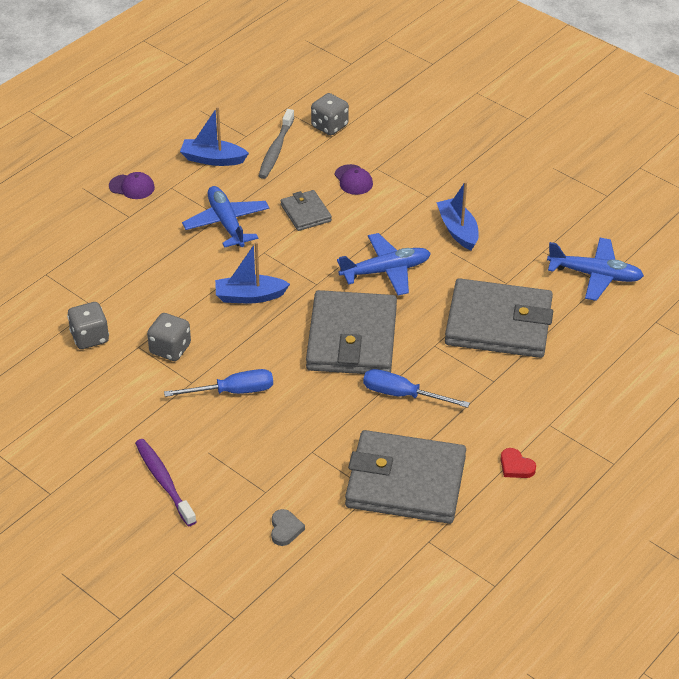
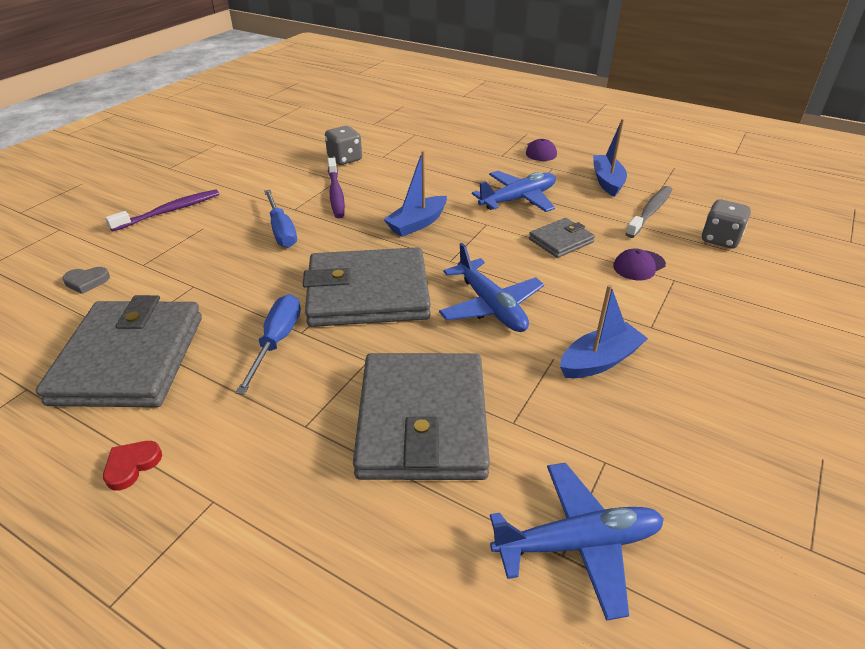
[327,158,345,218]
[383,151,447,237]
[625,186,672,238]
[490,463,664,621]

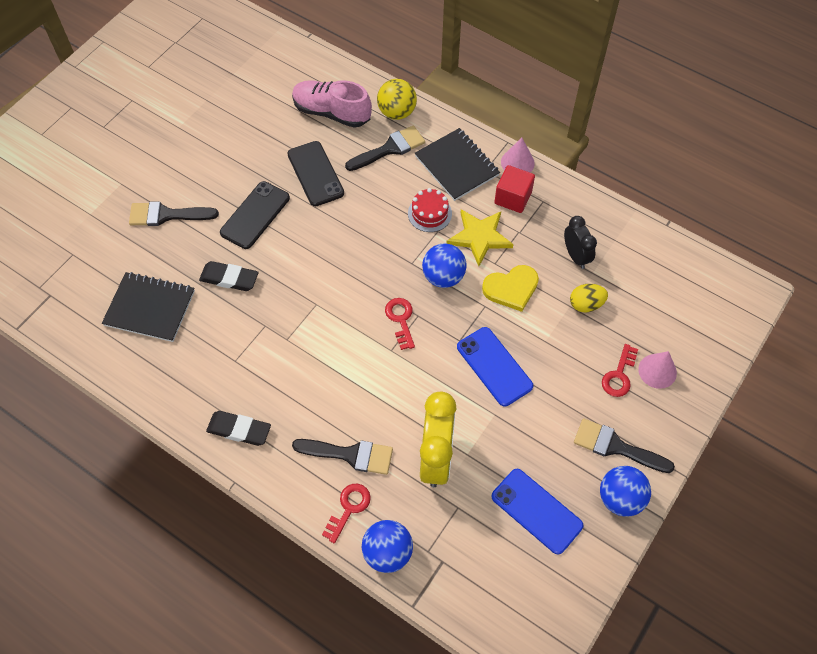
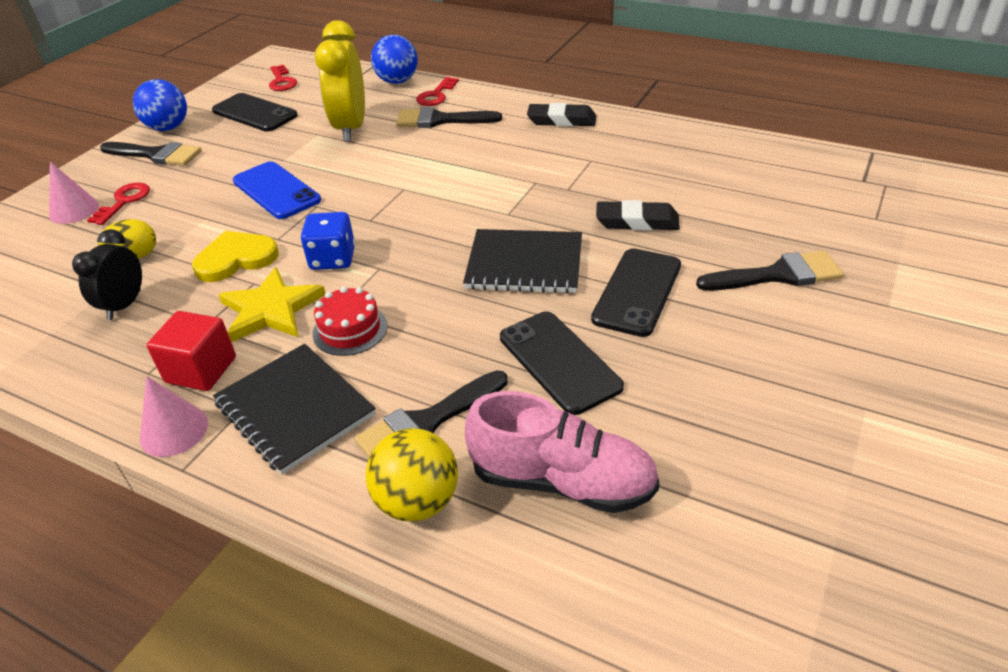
[463,229,582,293]
[269,65,297,91]
[301,212,355,270]
[212,93,298,131]
[72,229,142,320]

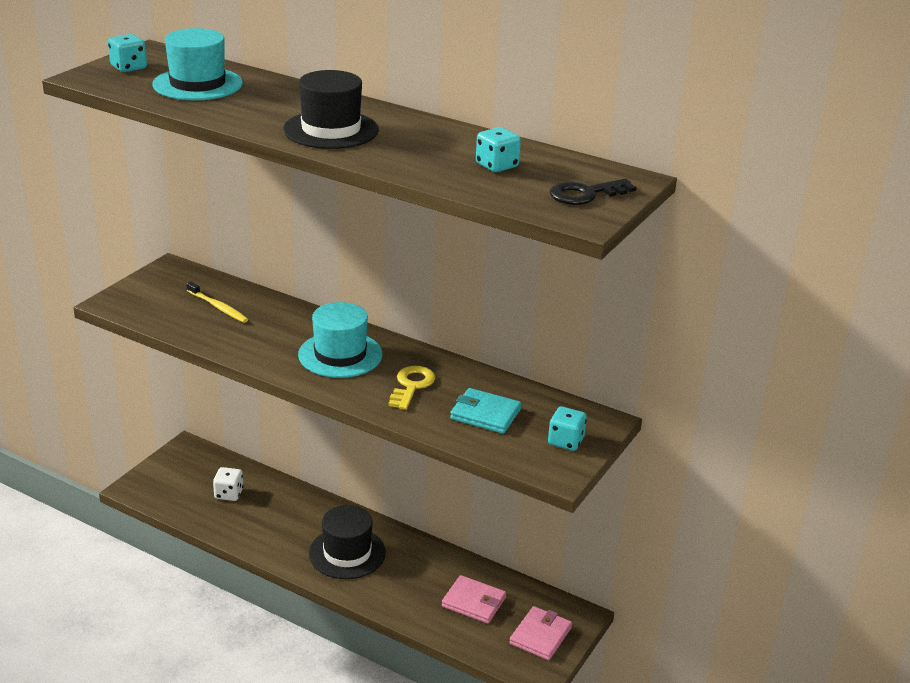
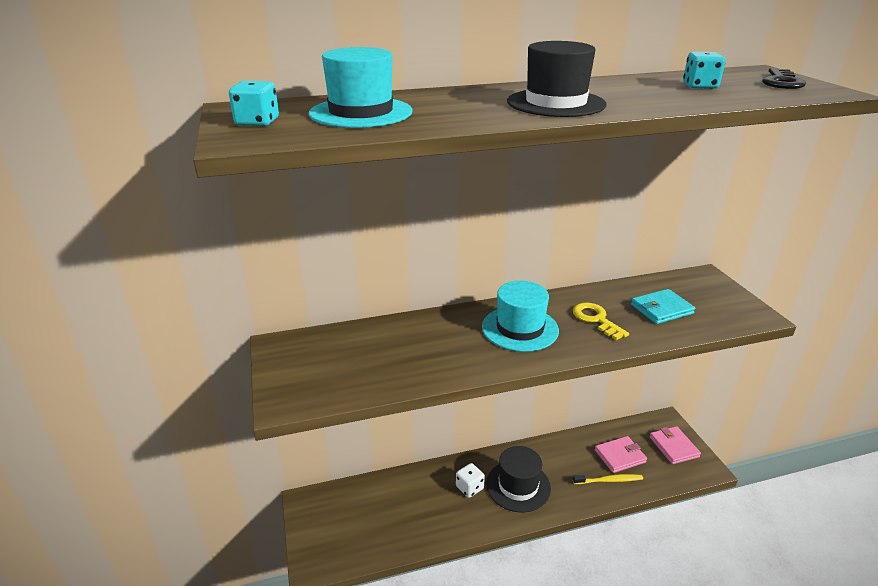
[573,474,643,484]
[456,463,485,498]
[548,406,587,451] (first image)

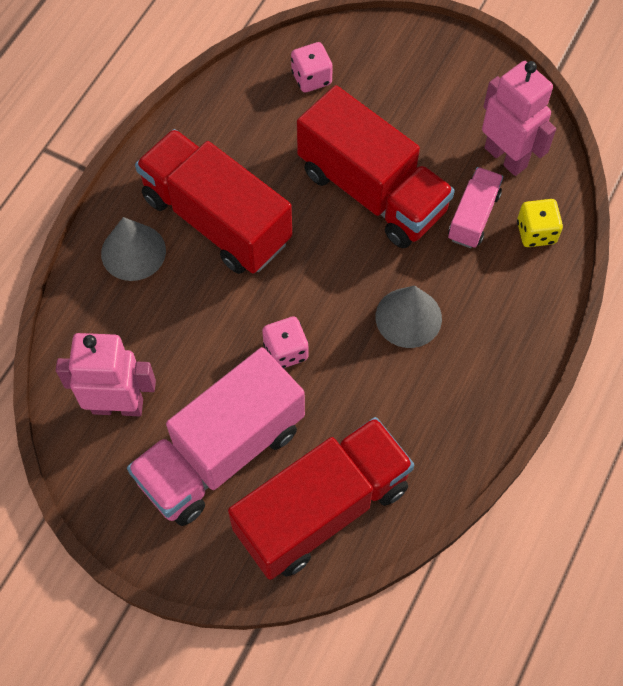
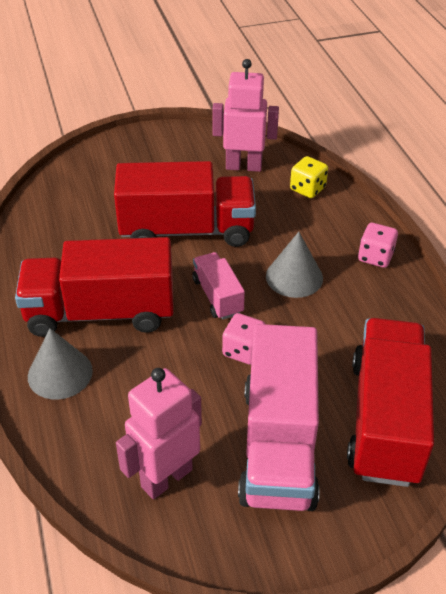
[358,223,398,268]
[192,252,245,320]

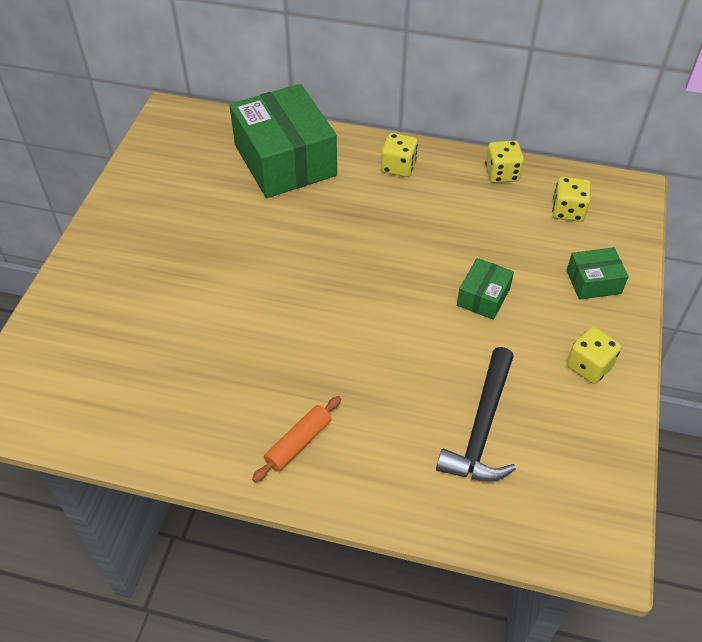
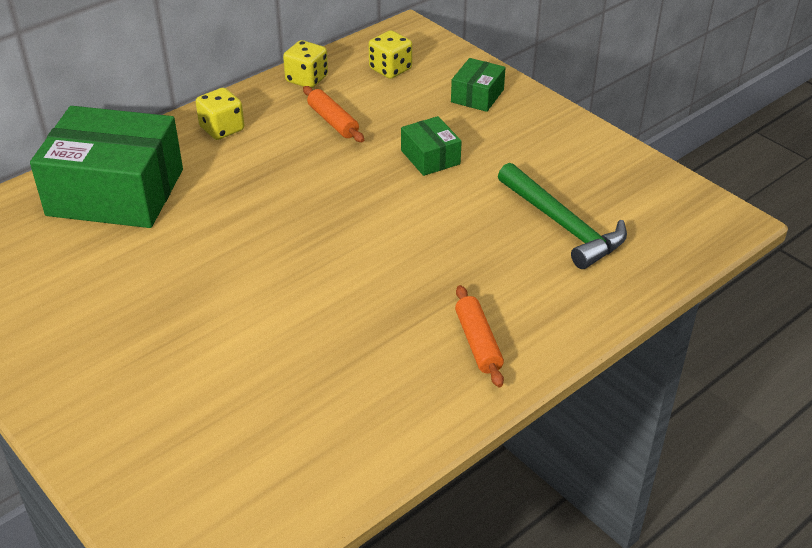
[498,163,627,269]
[567,327,621,384] (first image)
[303,86,364,142]

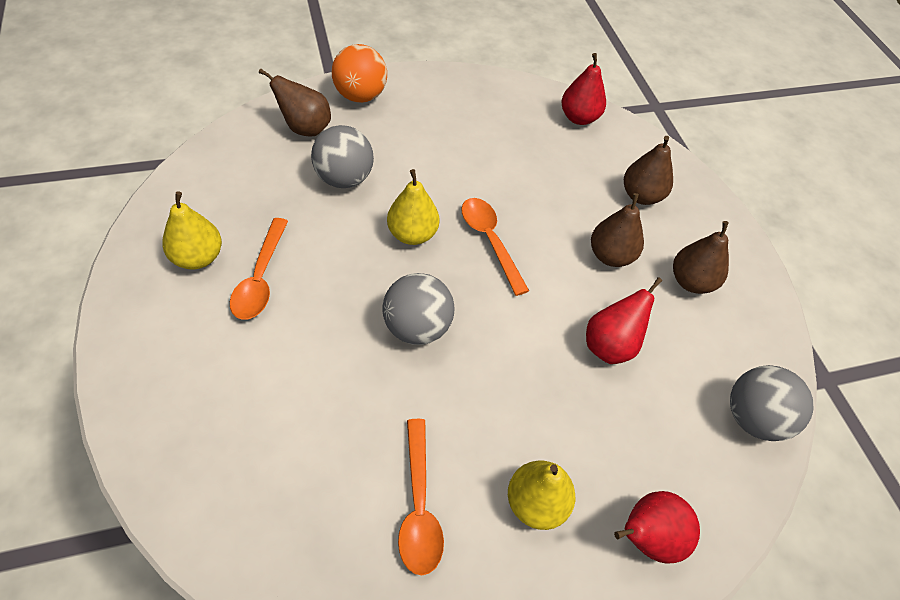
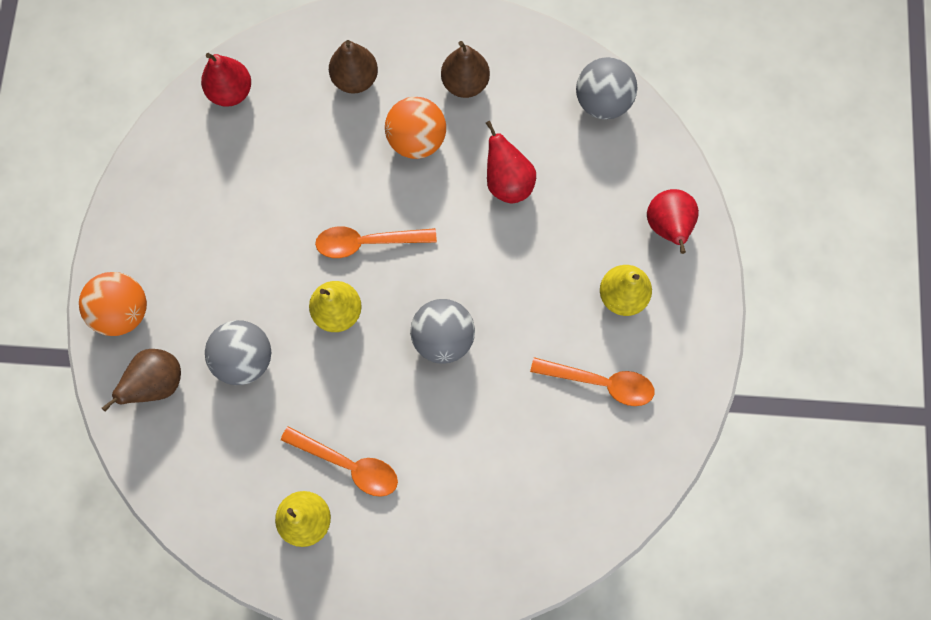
[385,97,446,159]

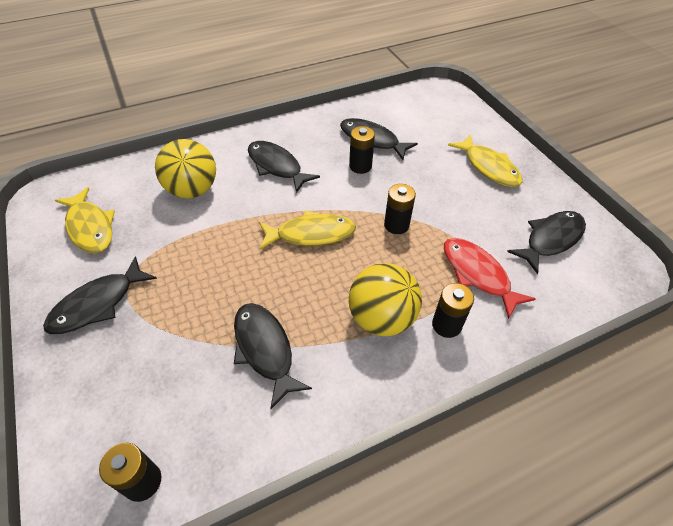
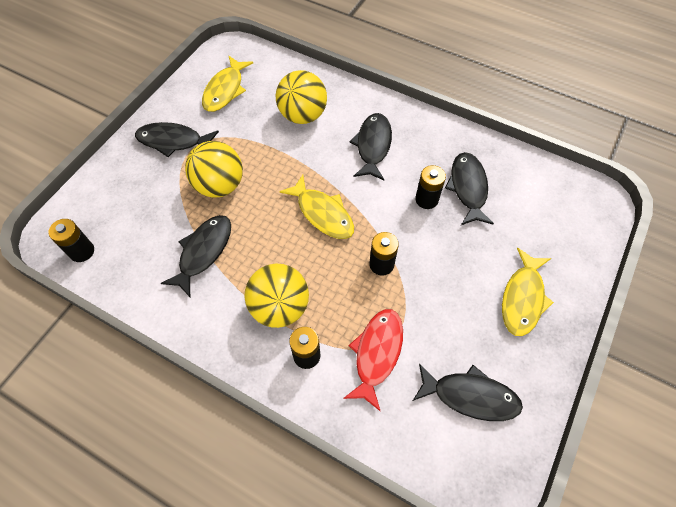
[185,141,243,198]

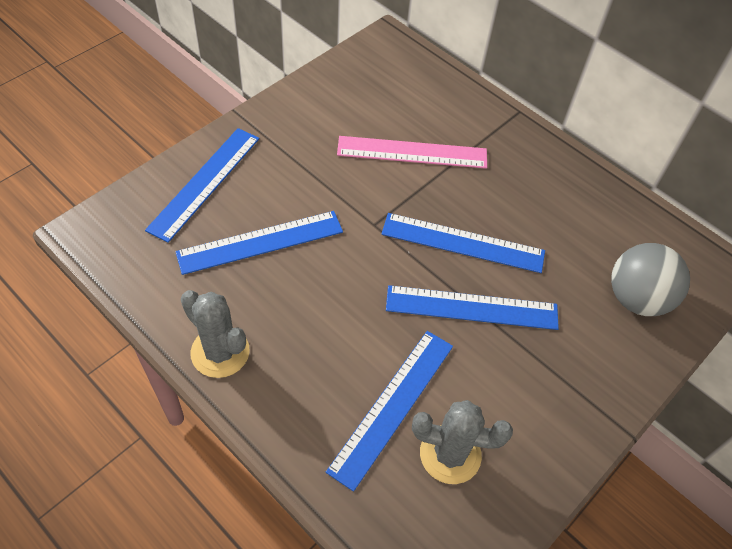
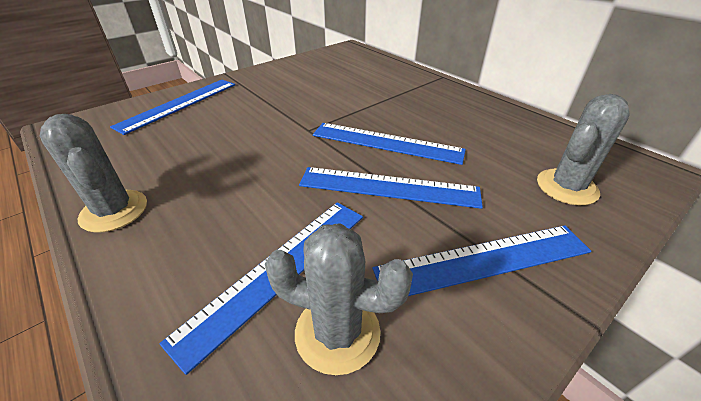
[373,225,591,296]
[337,136,487,169] (first image)
[537,94,630,205]

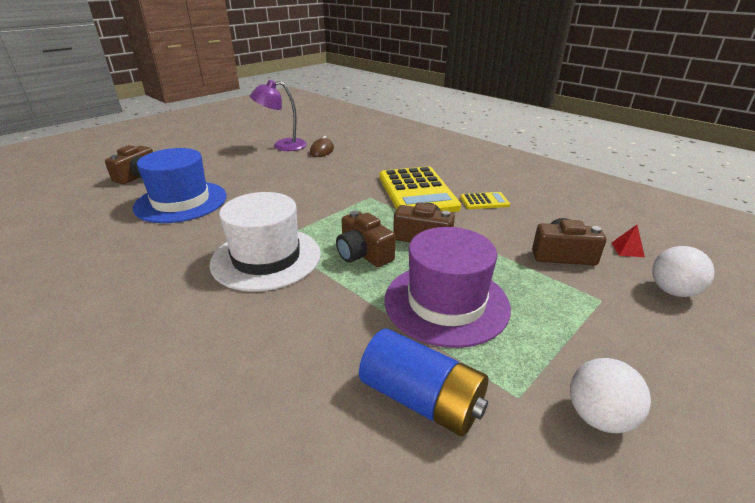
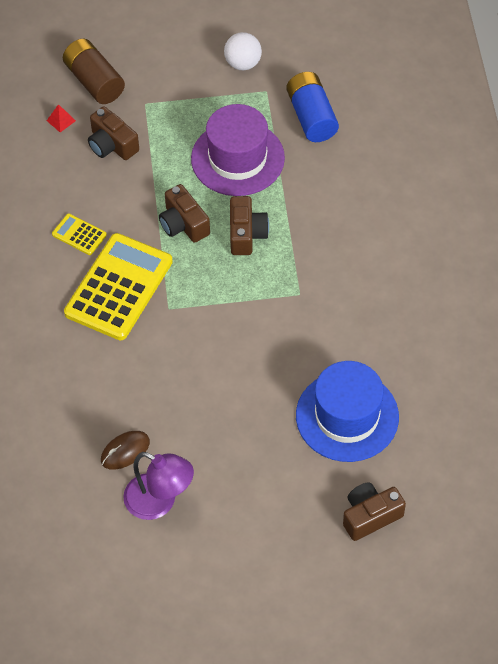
[210,192,321,292] (first image)
[63,39,125,104]

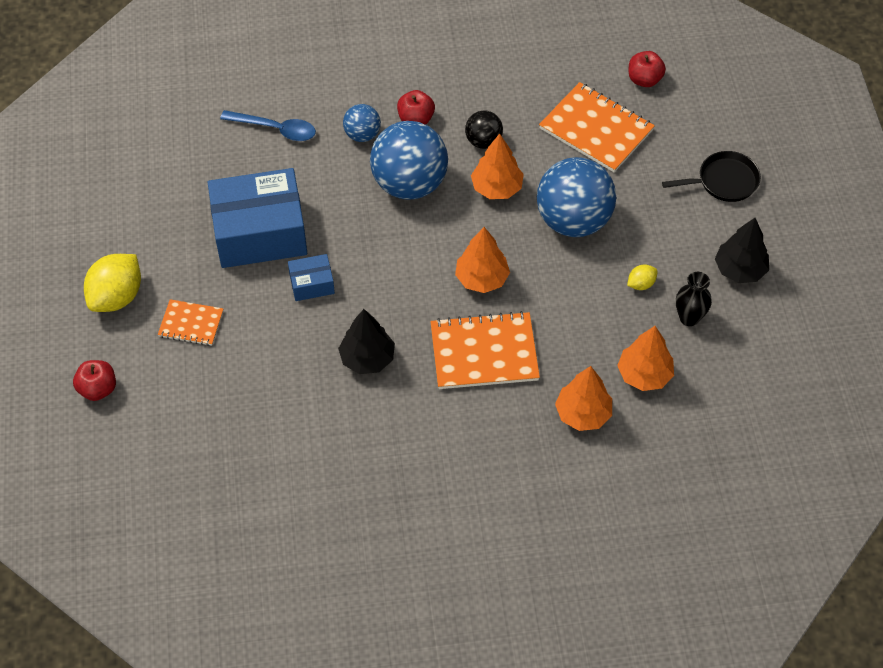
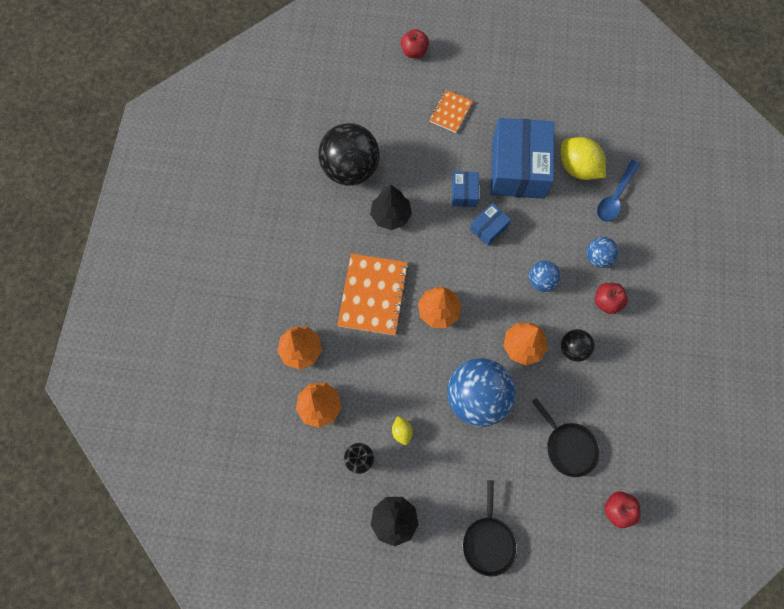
[561,137,606,180]
[529,261,561,292]
[532,398,600,477]
[318,123,380,186]
[470,203,511,246]

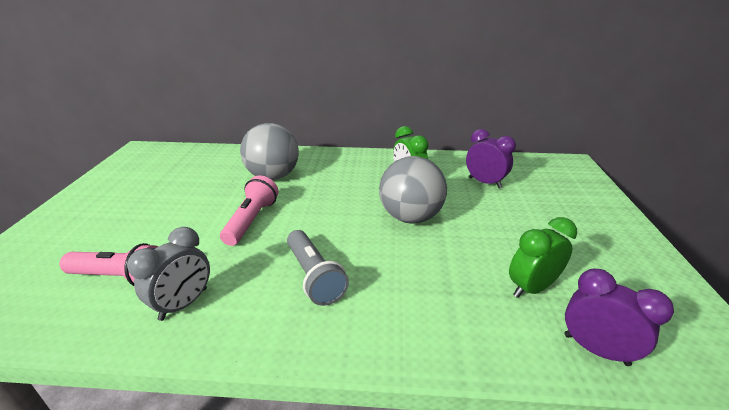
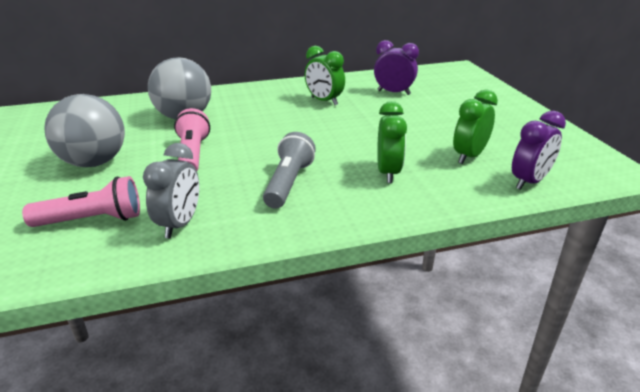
[263,132,316,209]
[45,94,125,167]
[512,111,566,190]
[377,101,407,183]

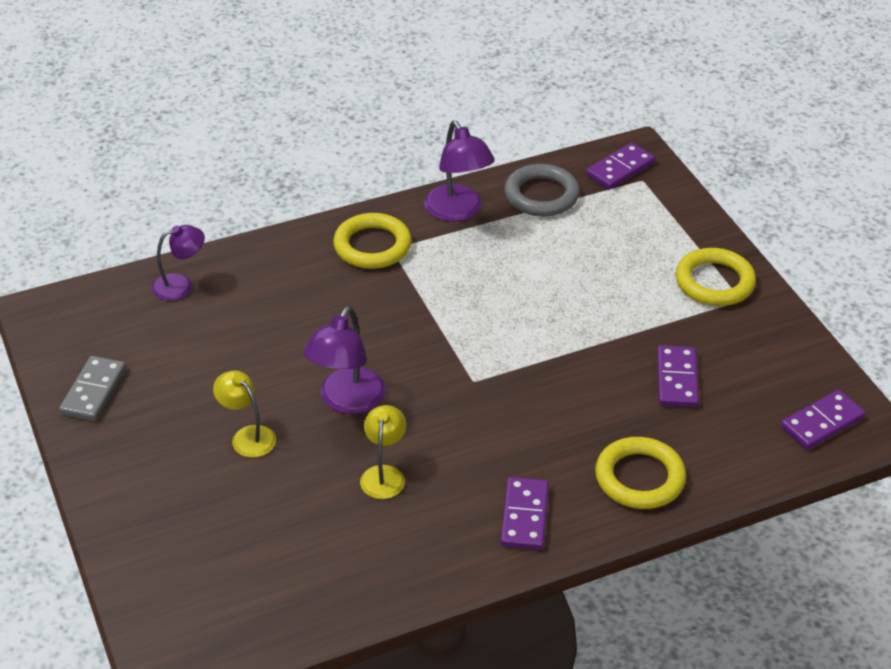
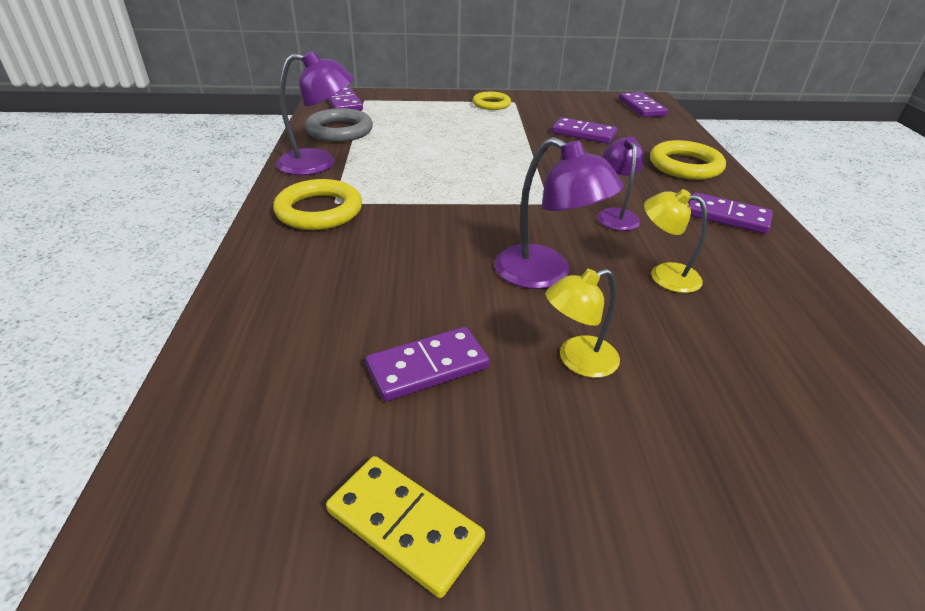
[326,456,485,598]
[597,136,644,231]
[473,92,511,110]
[366,327,490,402]

